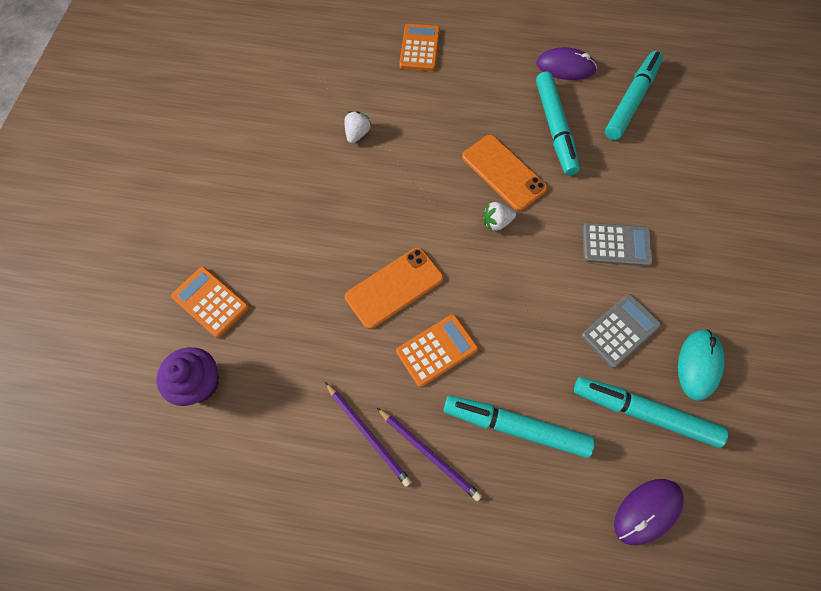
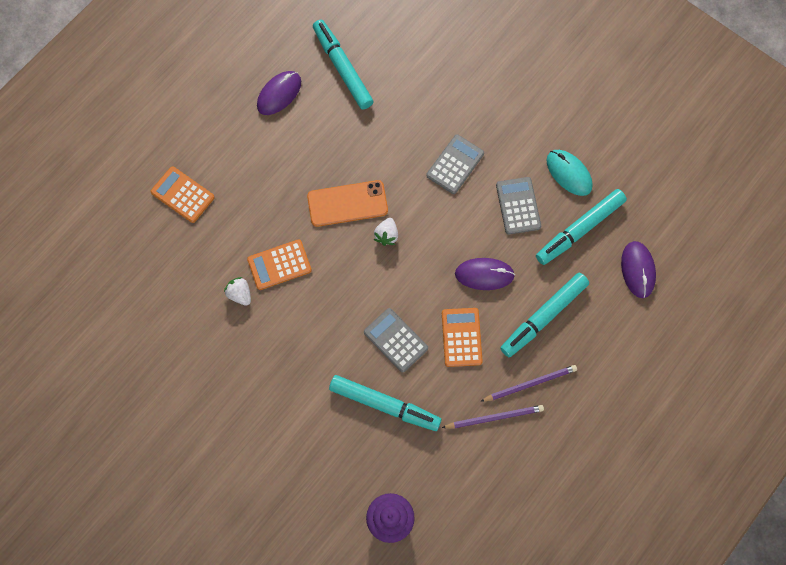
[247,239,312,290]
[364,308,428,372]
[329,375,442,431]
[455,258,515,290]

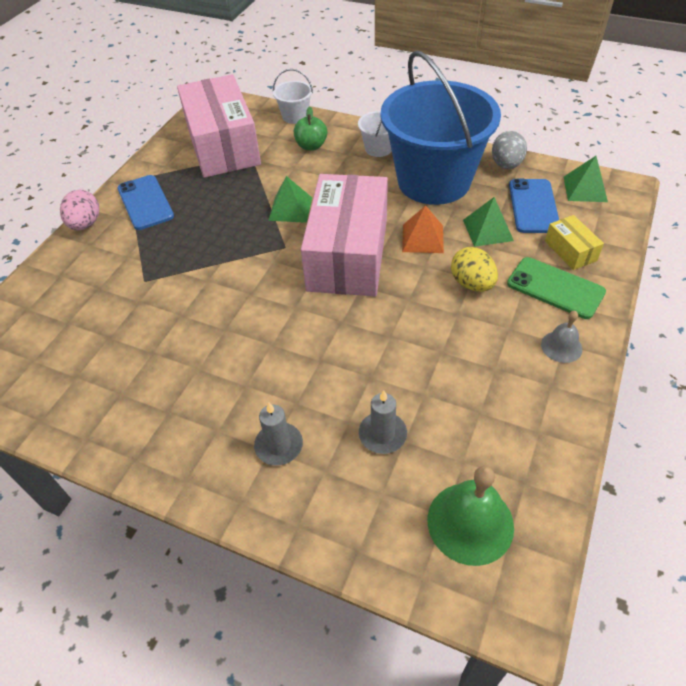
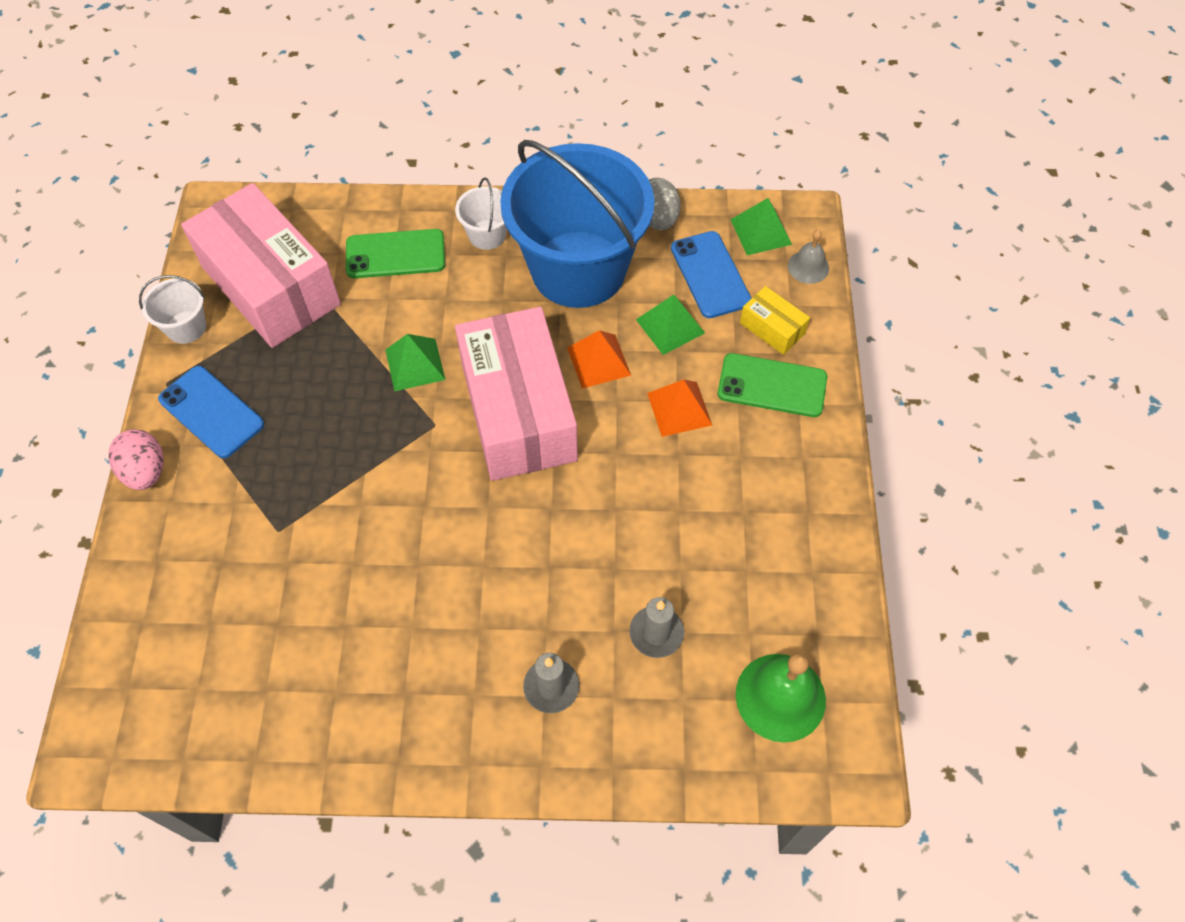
[139,275,206,344]
[346,229,445,278]
[647,379,712,437]
[788,230,829,284]

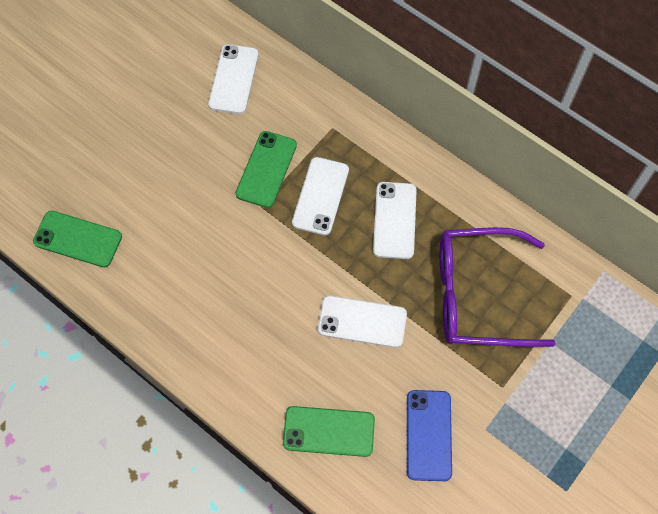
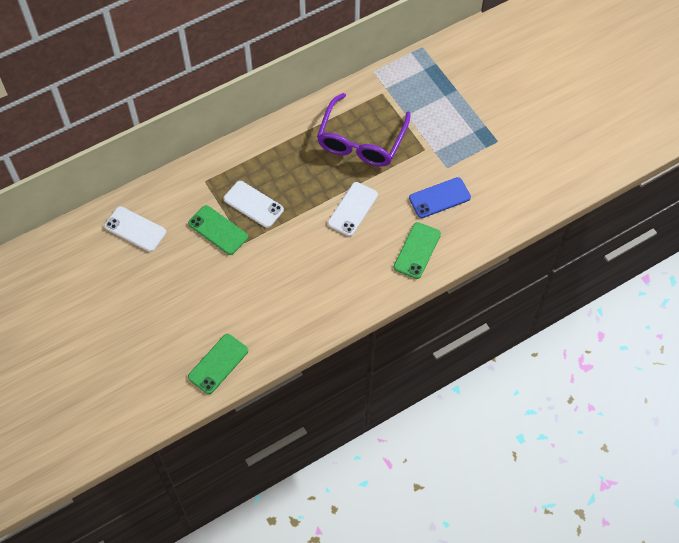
[373,182,417,259] (first image)
[409,177,471,218]

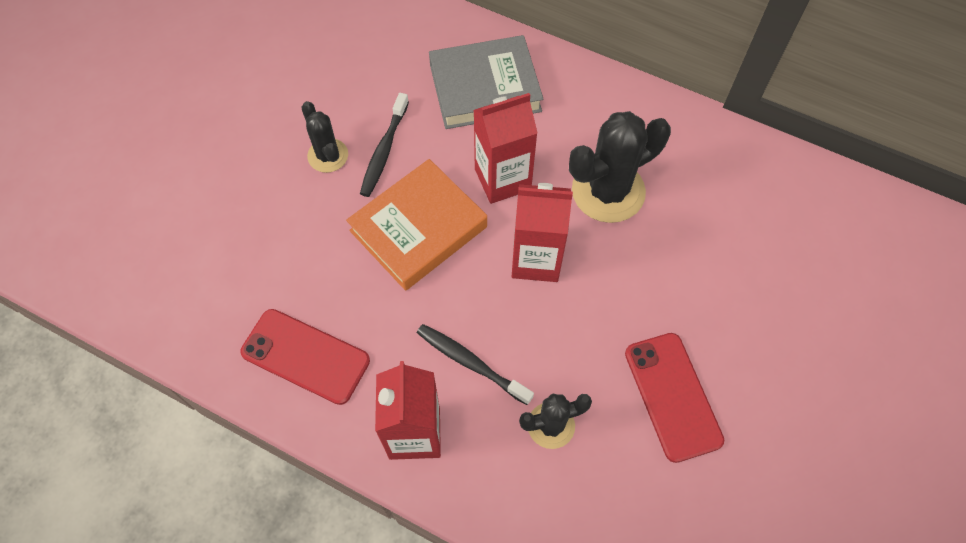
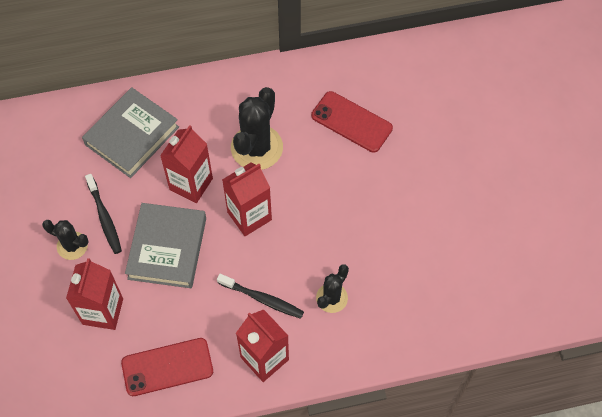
[125,203,206,288]
[217,274,304,319]
[311,91,393,153]
[66,258,123,330]

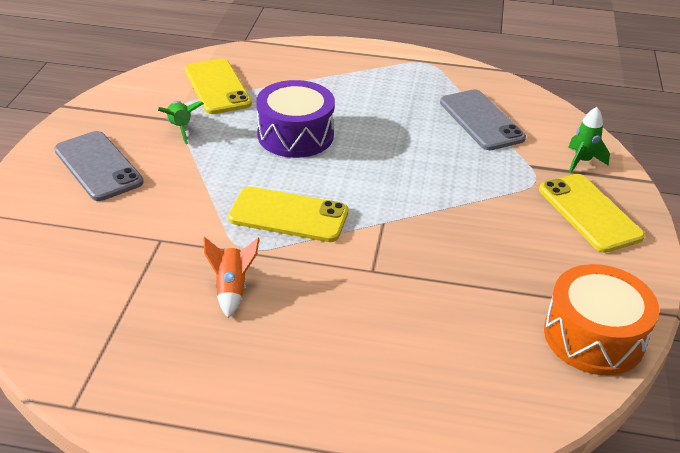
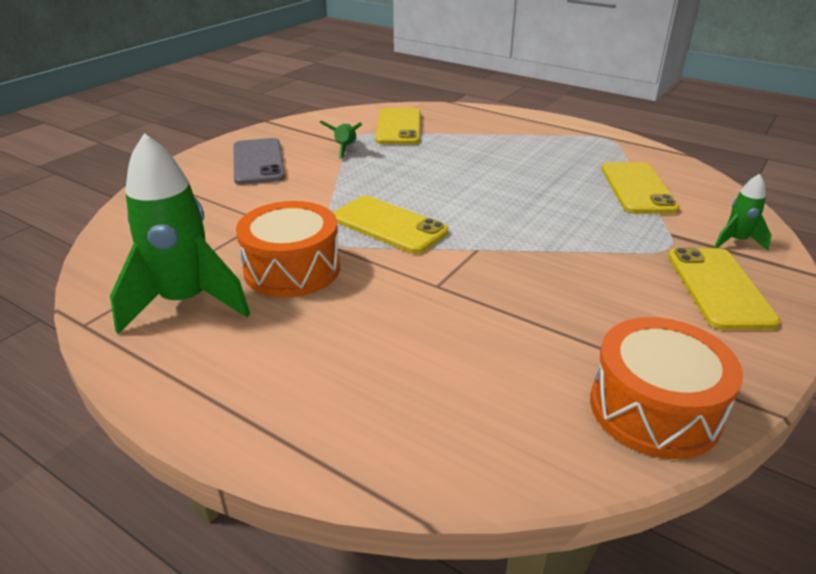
[236,201,340,297]
[256,80,335,158] (first image)
[602,162,680,214]
[110,133,250,334]

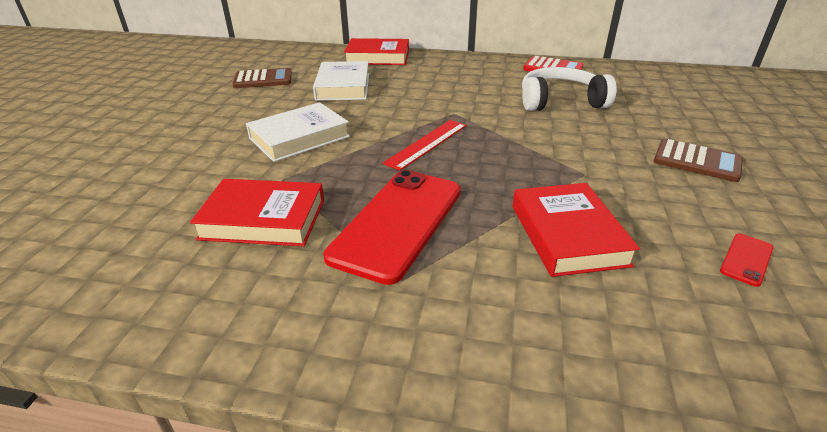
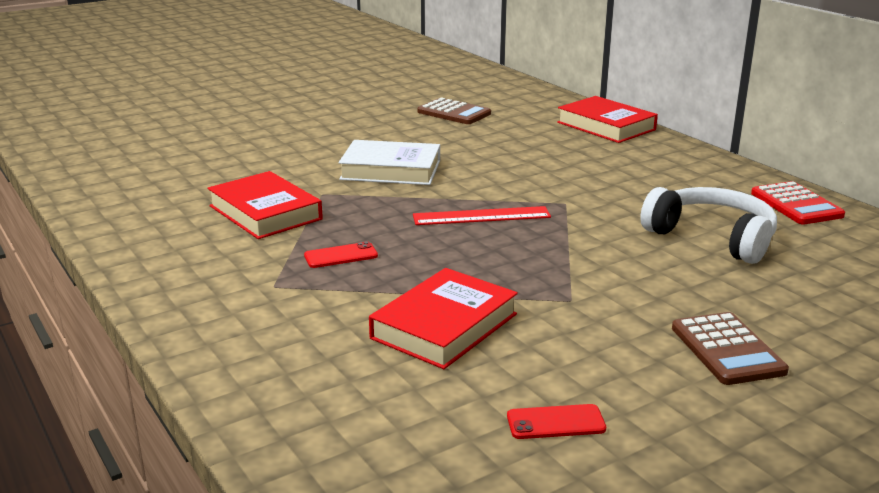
[313,61,369,101] (first image)
[304,241,378,268]

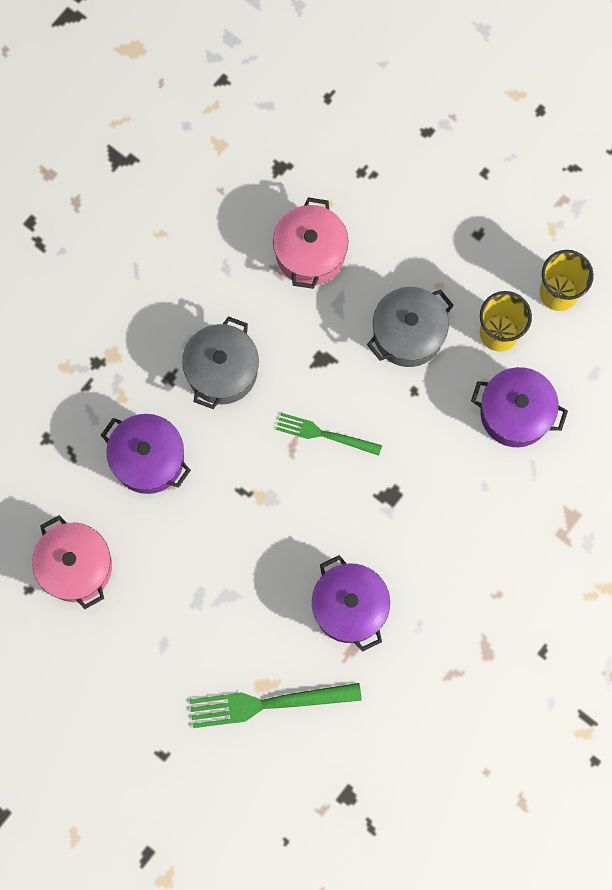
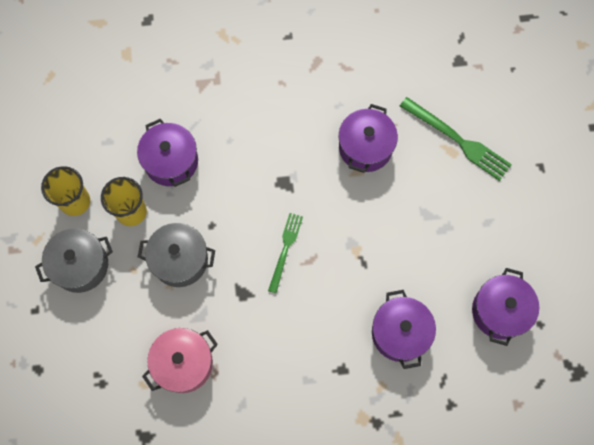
[472,268,539,346]
[35,228,113,293]
[268,213,303,293]

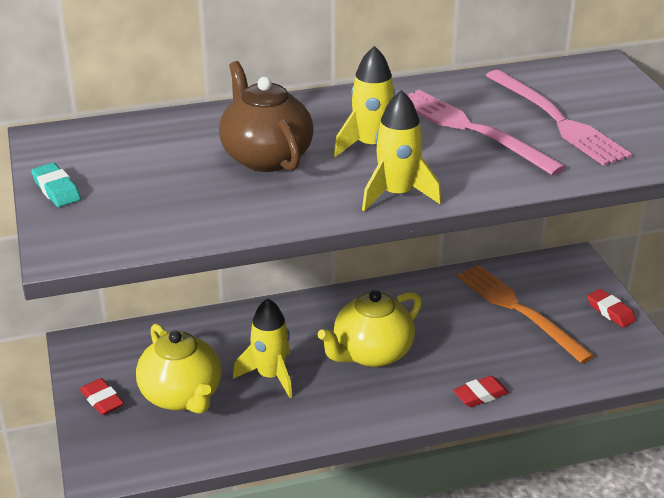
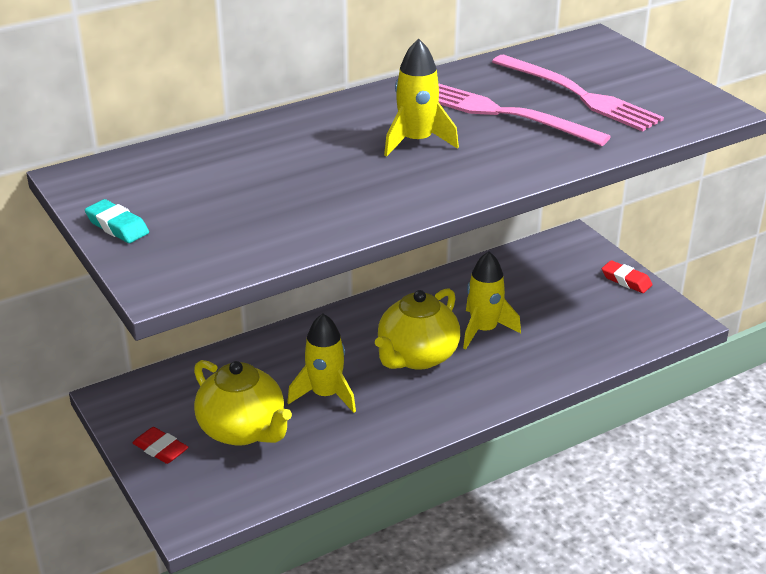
[219,61,314,172] (first image)
[463,251,521,349]
[453,376,509,407] (first image)
[457,265,594,364] (first image)

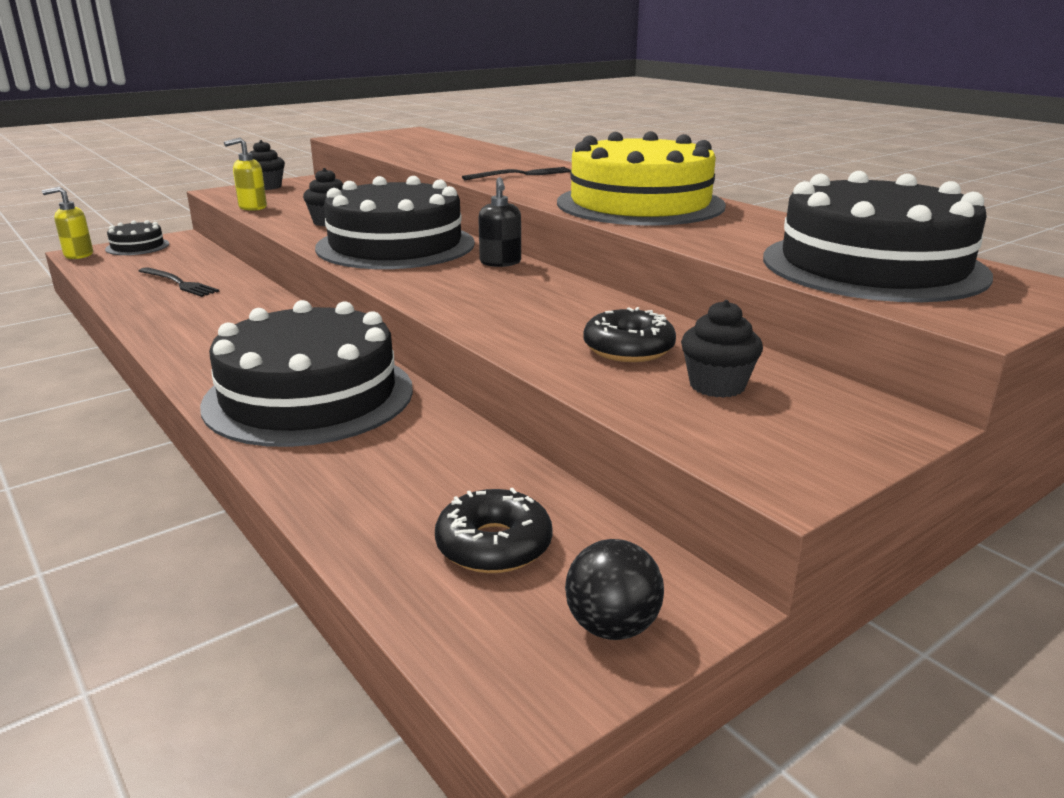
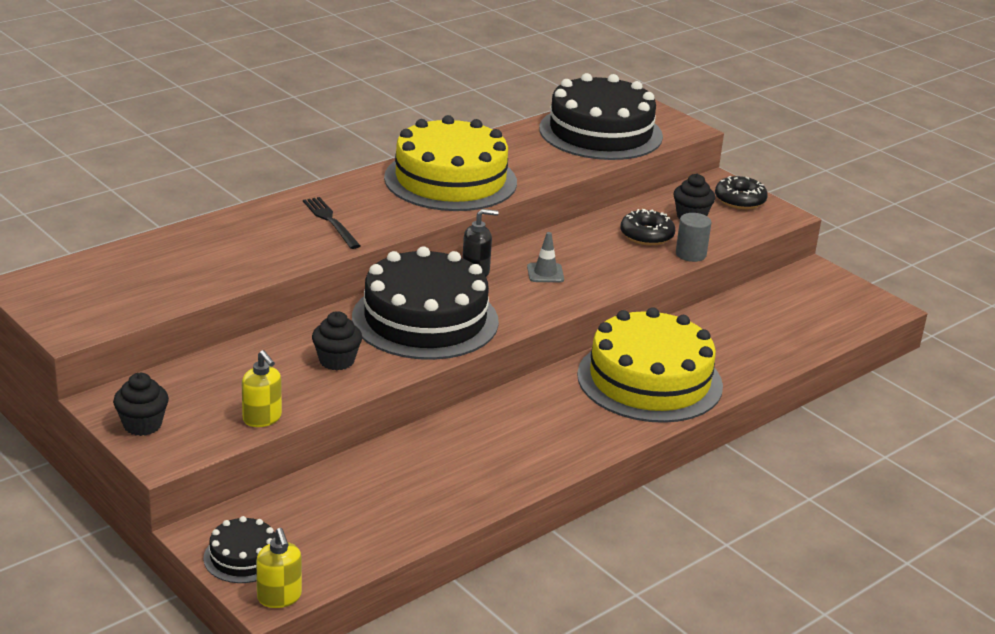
[139,267,220,297] (first image)
[577,307,723,423]
[715,176,768,209]
[565,539,664,640] (first image)
[527,232,564,282]
[676,213,711,262]

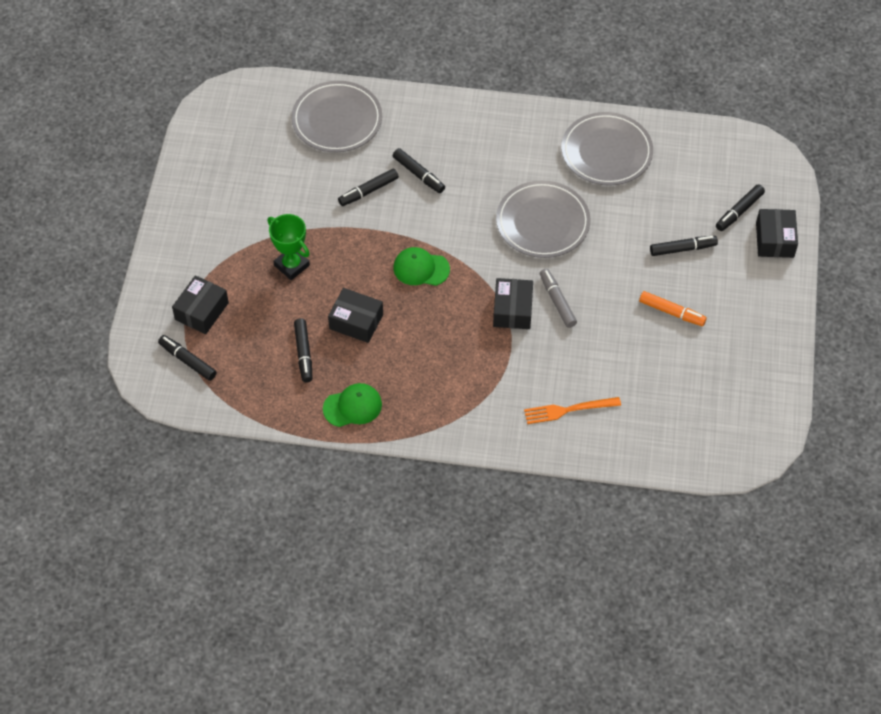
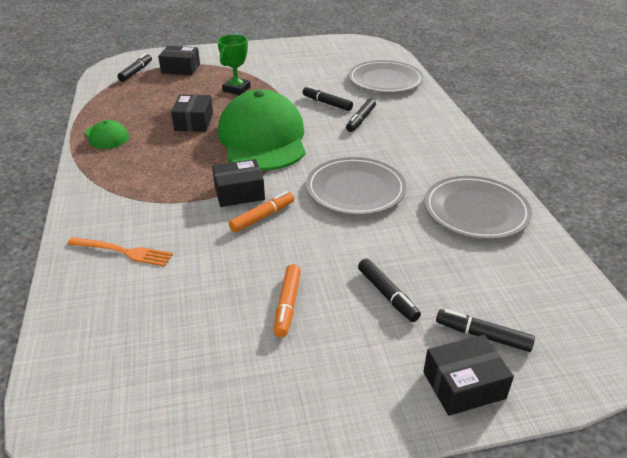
[294,318,312,382] (first image)
[218,90,306,171]
[67,237,173,266]
[229,191,294,233]

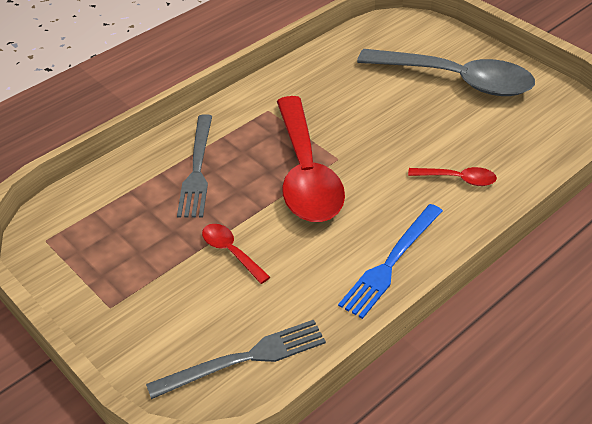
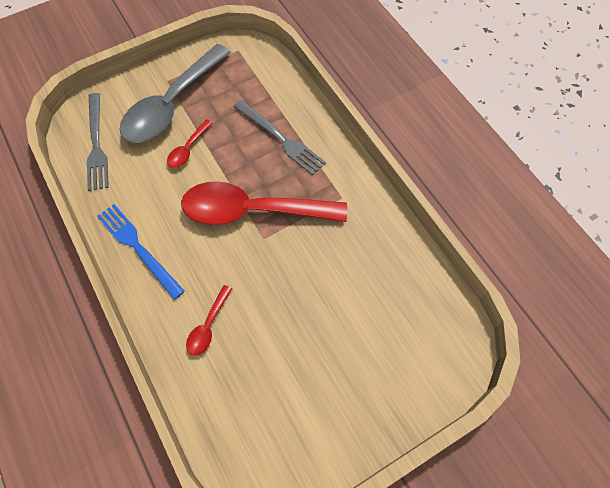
[234,100,326,175]
[167,119,213,168]
[120,44,231,143]

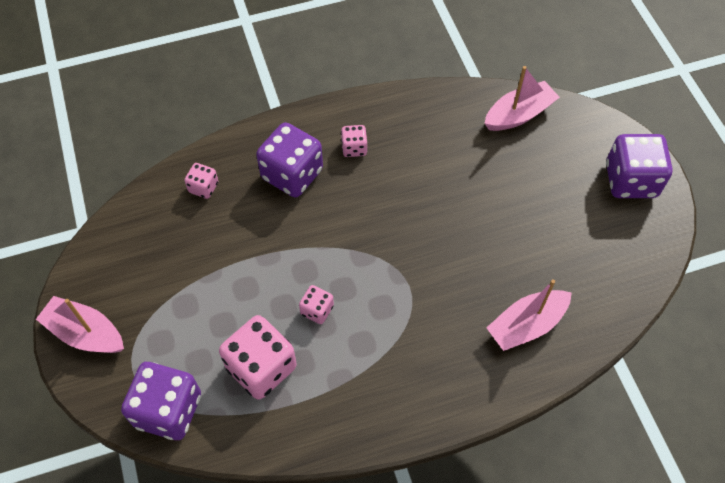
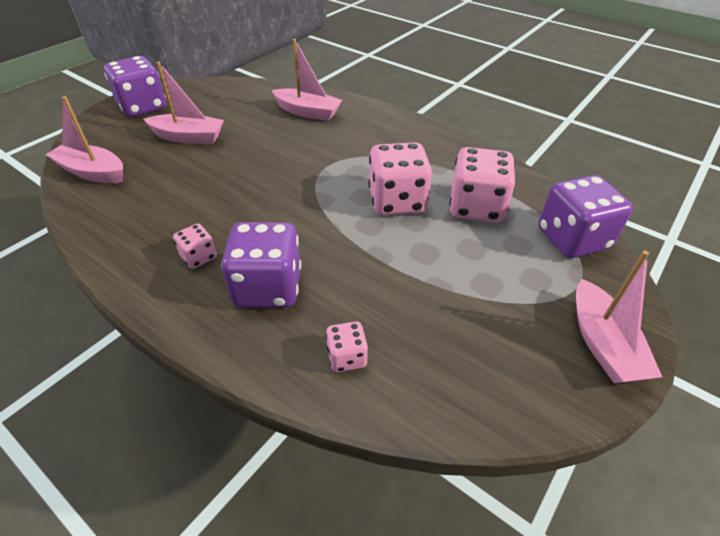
[368,142,432,215]
[144,62,224,144]

